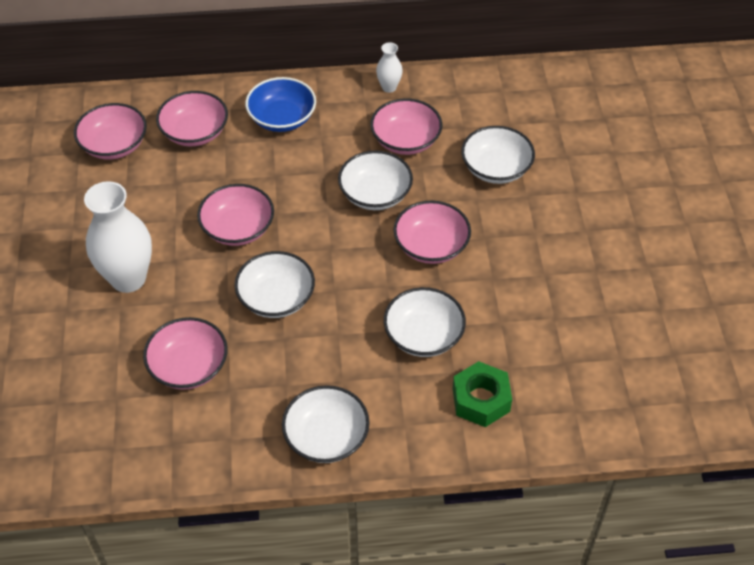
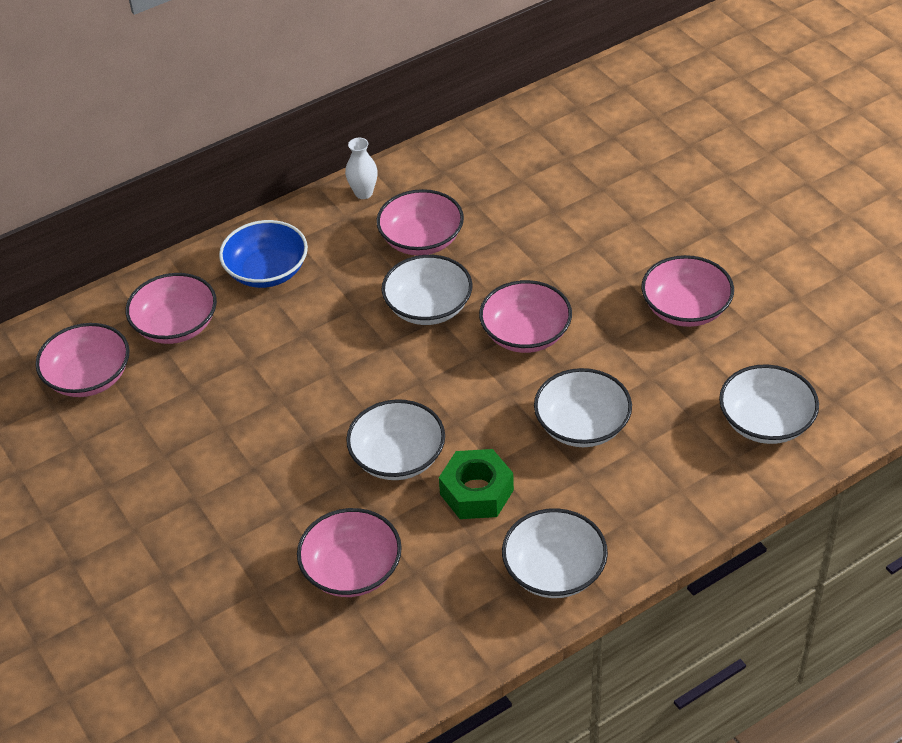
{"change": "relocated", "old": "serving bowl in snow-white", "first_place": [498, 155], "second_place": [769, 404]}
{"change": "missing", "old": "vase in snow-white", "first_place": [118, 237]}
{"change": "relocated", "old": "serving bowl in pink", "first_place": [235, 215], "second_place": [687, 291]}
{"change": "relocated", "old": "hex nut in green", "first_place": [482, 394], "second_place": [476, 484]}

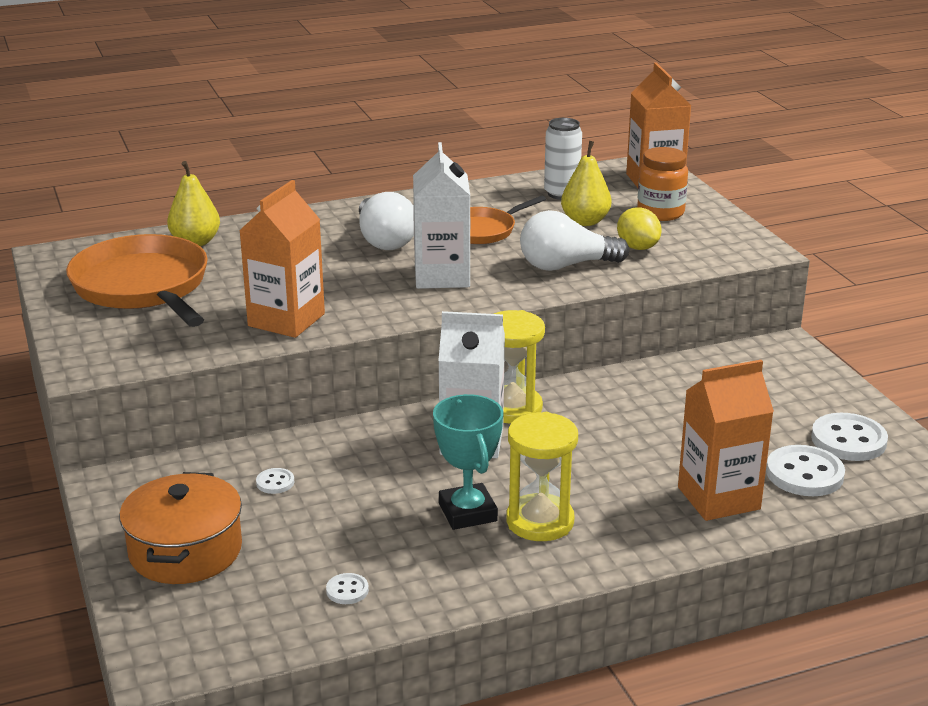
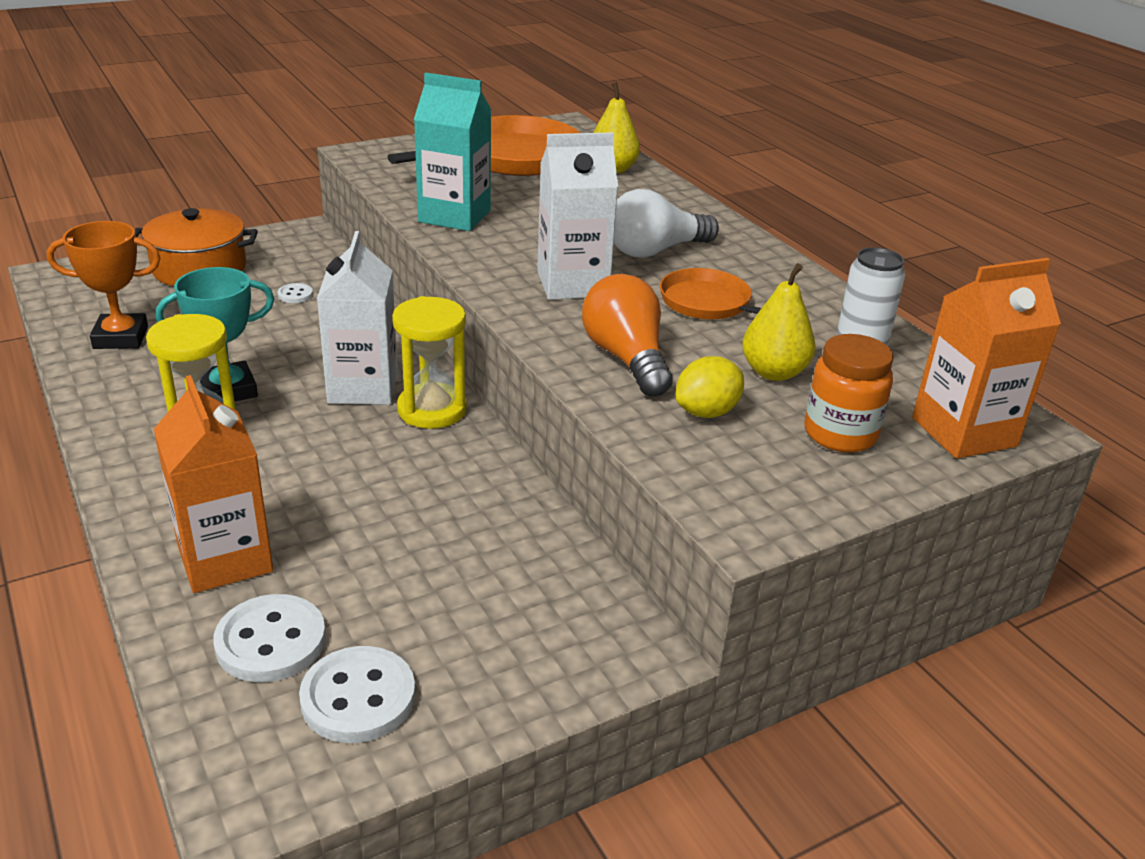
{"change": "colour", "old": "carton in bright orange", "new": "carton in teal", "first_place": [282, 259], "second_place": [452, 152]}
{"change": "colour", "old": "bulb in snow-white", "new": "bulb in bright orange", "first_place": [574, 240], "second_place": [627, 335]}
{"change": "exchanged", "old": "sewing button in snow-white", "new": "prize cup in bright orange", "first_place": [347, 588], "second_place": [103, 285]}

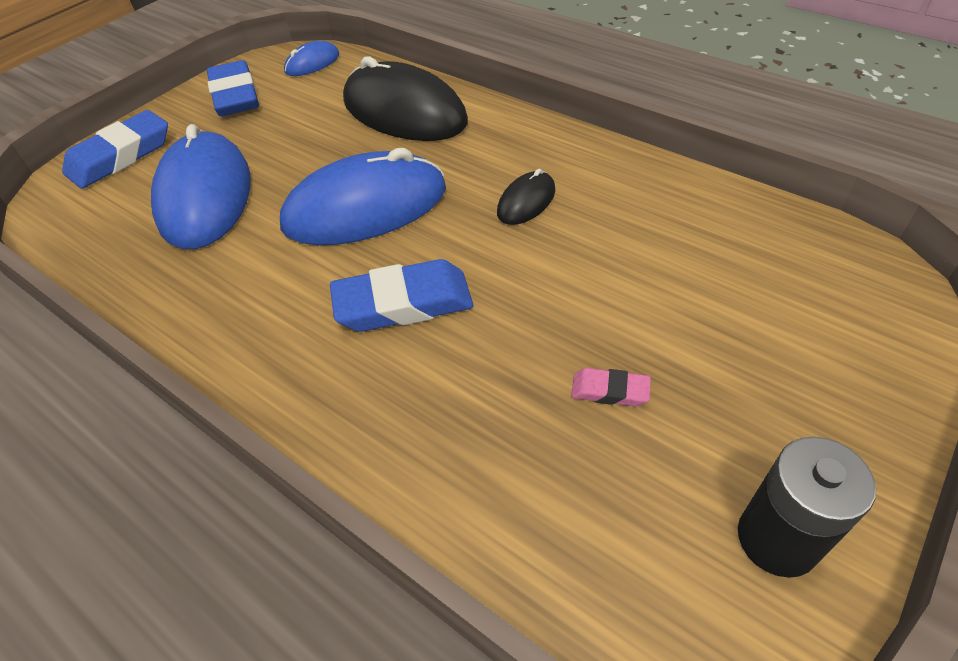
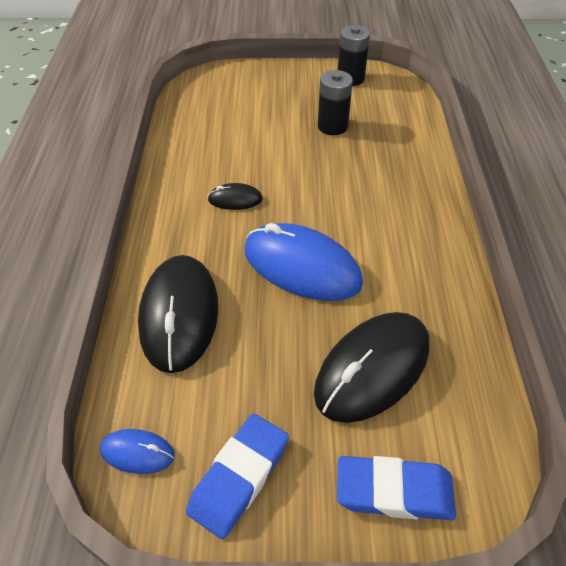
{"change": "colour", "old": "computer mouse in blue", "new": "computer mouse in black", "first_place": [201, 186], "second_place": [371, 367]}
{"change": "missing", "old": "pencil eraser in blue", "first_place": [401, 295]}
{"change": "exchanged", "old": "pencil eraser in pink", "new": "AA battery in black", "first_place": [611, 387], "second_place": [335, 102]}

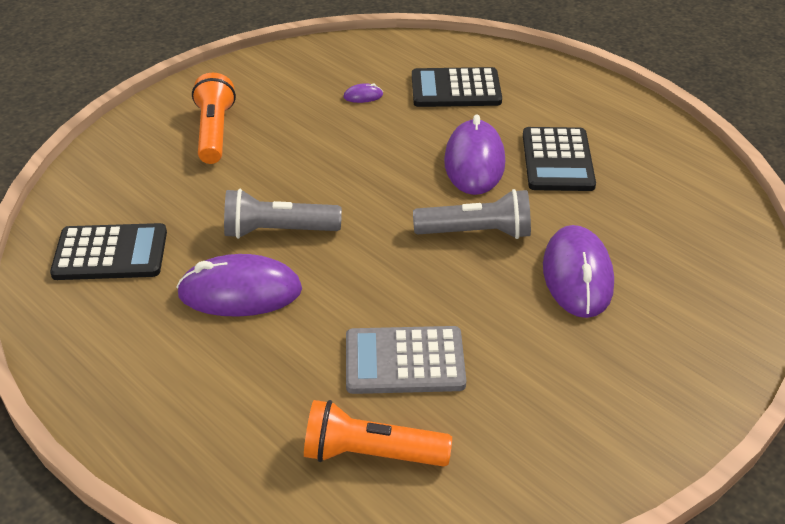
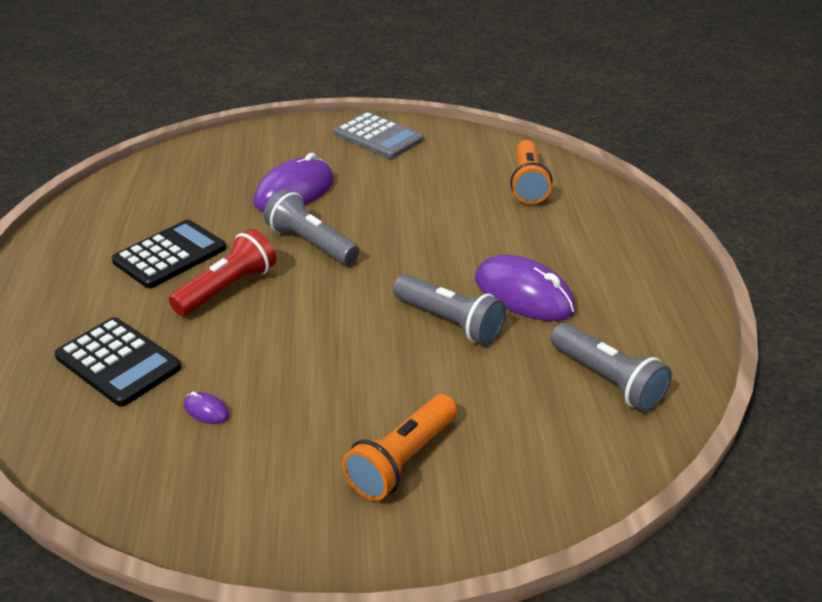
{"change": "exchanged", "old": "computer mouse in purple", "new": "pocket torch in red", "first_place": [474, 154], "second_place": [222, 272]}
{"change": "exchanged", "old": "calculator in black", "new": "pocket torch in gray", "first_place": [108, 251], "second_place": [611, 367]}
{"change": "relocated", "old": "calculator in gray", "first_place": [406, 360], "second_place": [379, 135]}
{"change": "spun", "old": "pocket torch in bright orange", "first_place": [378, 433], "second_place": [531, 172], "degrees": 45}

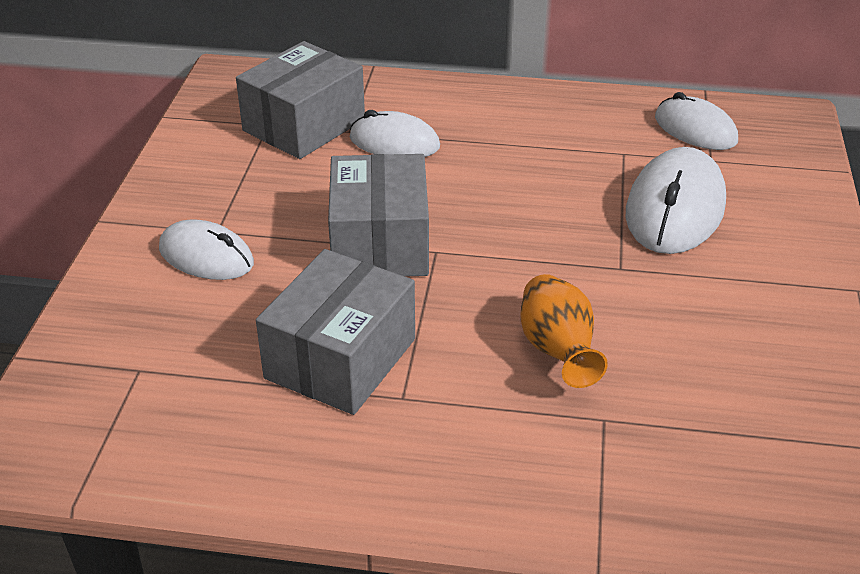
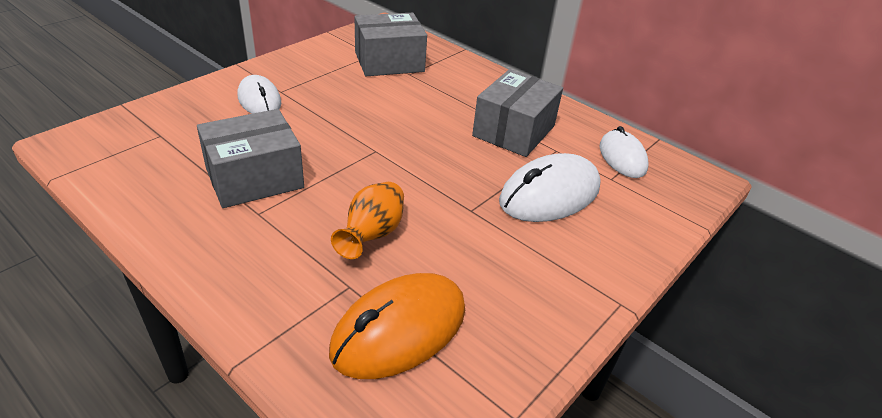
{"change": "missing", "old": "computer mouse in snow-white", "first_place": [395, 133]}
{"change": "relocated", "old": "parcel in gray", "first_place": [378, 215], "second_place": [517, 113]}
{"change": "appeared", "new": "computer mouse in bright orange", "second_place": [397, 326]}

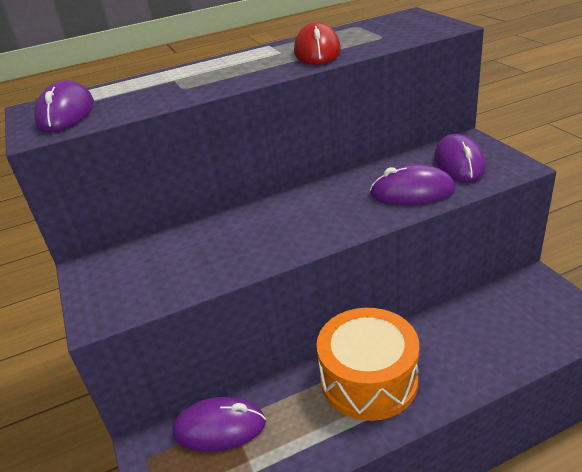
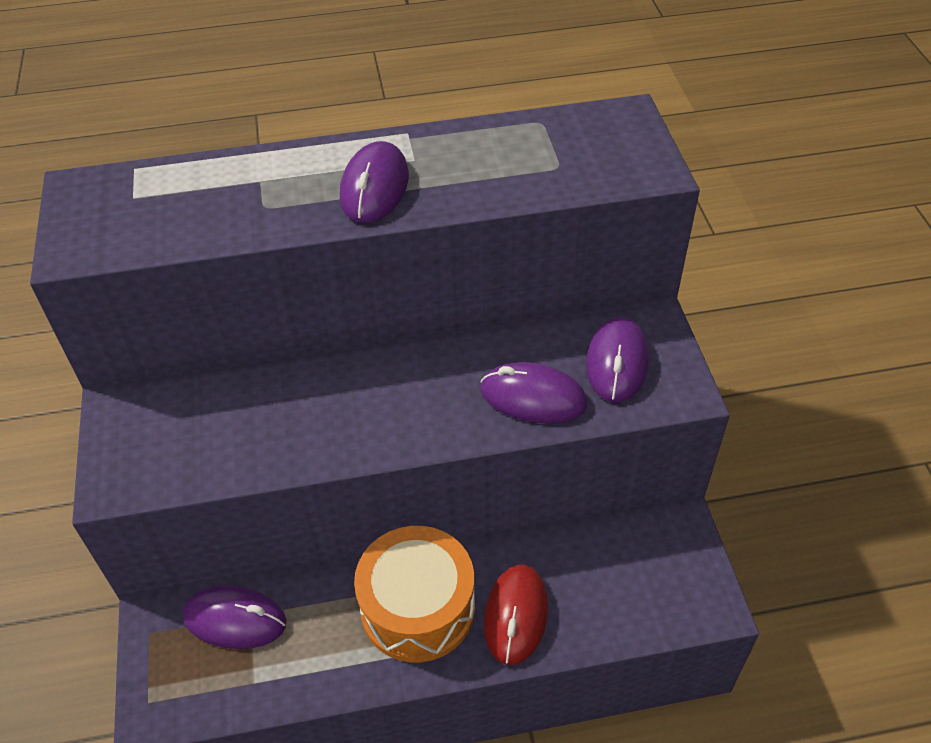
{"change": "relocated", "old": "computer mouse in red", "first_place": [317, 43], "second_place": [516, 615]}
{"change": "relocated", "old": "computer mouse in purple", "first_place": [64, 106], "second_place": [374, 182]}

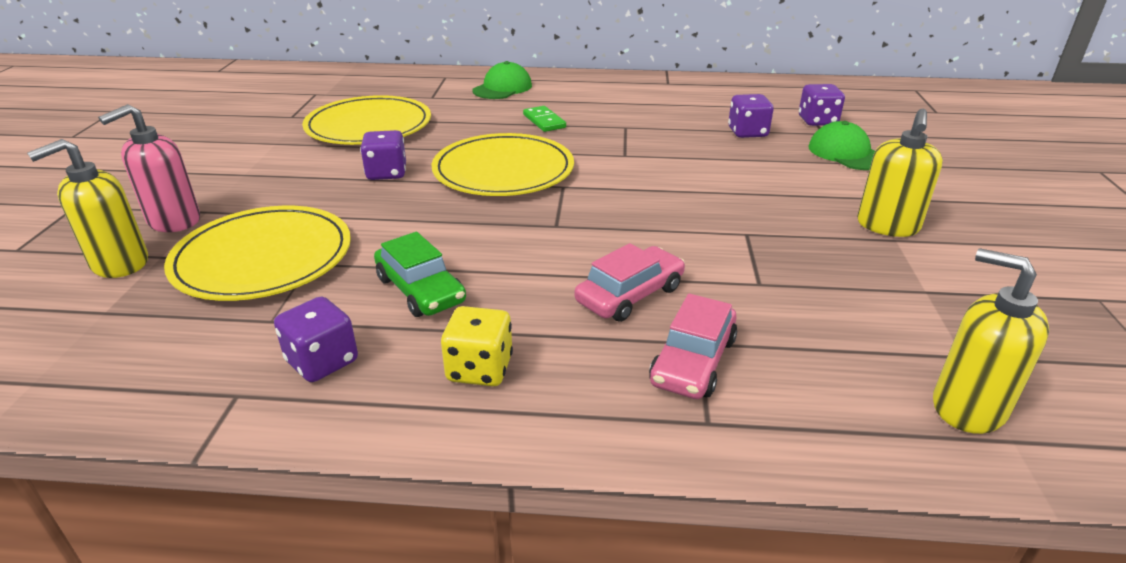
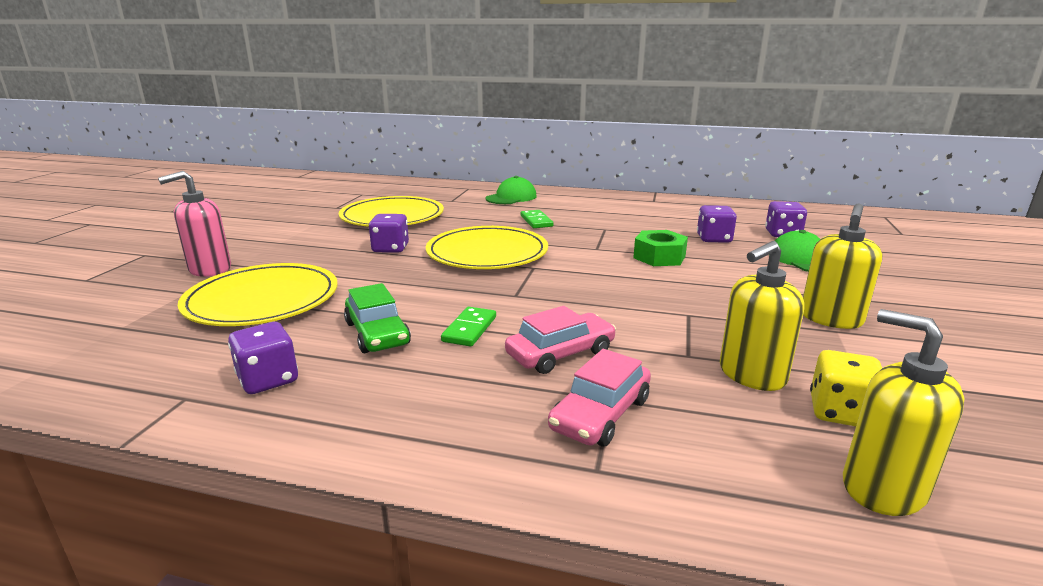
{"change": "relocated", "old": "pump bottle in yellow", "first_place": [87, 208], "second_place": [762, 316]}
{"change": "relocated", "old": "die in yellow", "first_place": [477, 346], "second_place": [846, 388]}
{"change": "appeared", "new": "hex nut in green", "second_place": [660, 248]}
{"change": "appeared", "new": "domino tile in green", "second_place": [468, 327]}

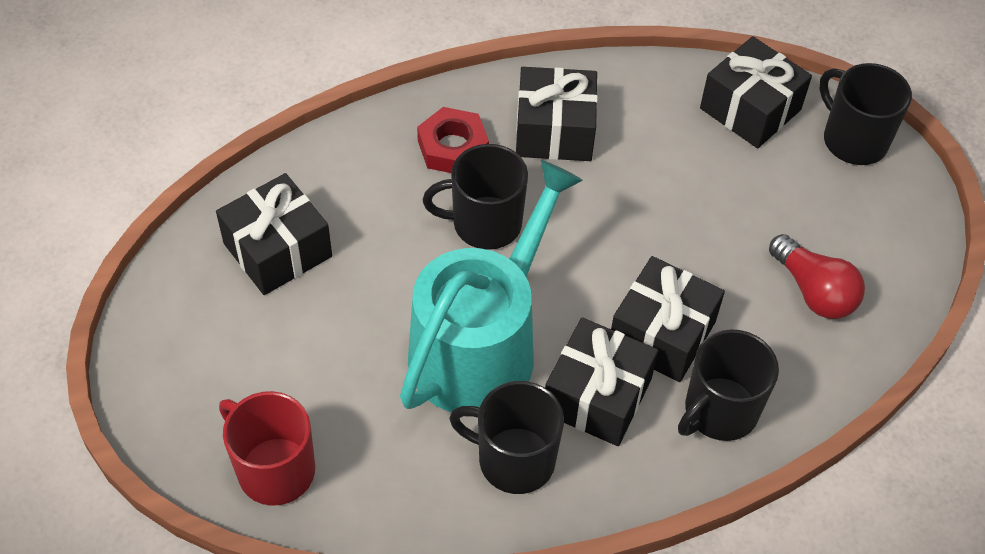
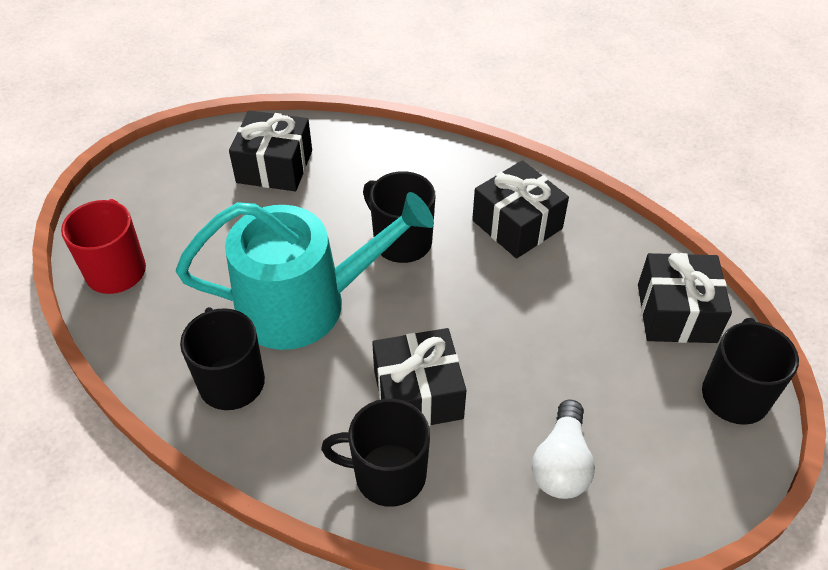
{"change": "missing", "old": "hex nut in red", "first_place": [453, 140]}
{"change": "colour", "old": "bulb in red", "new": "bulb in snow-white", "first_place": [817, 276], "second_place": [563, 449]}
{"change": "missing", "old": "wrapped gift in black", "first_place": [601, 382]}

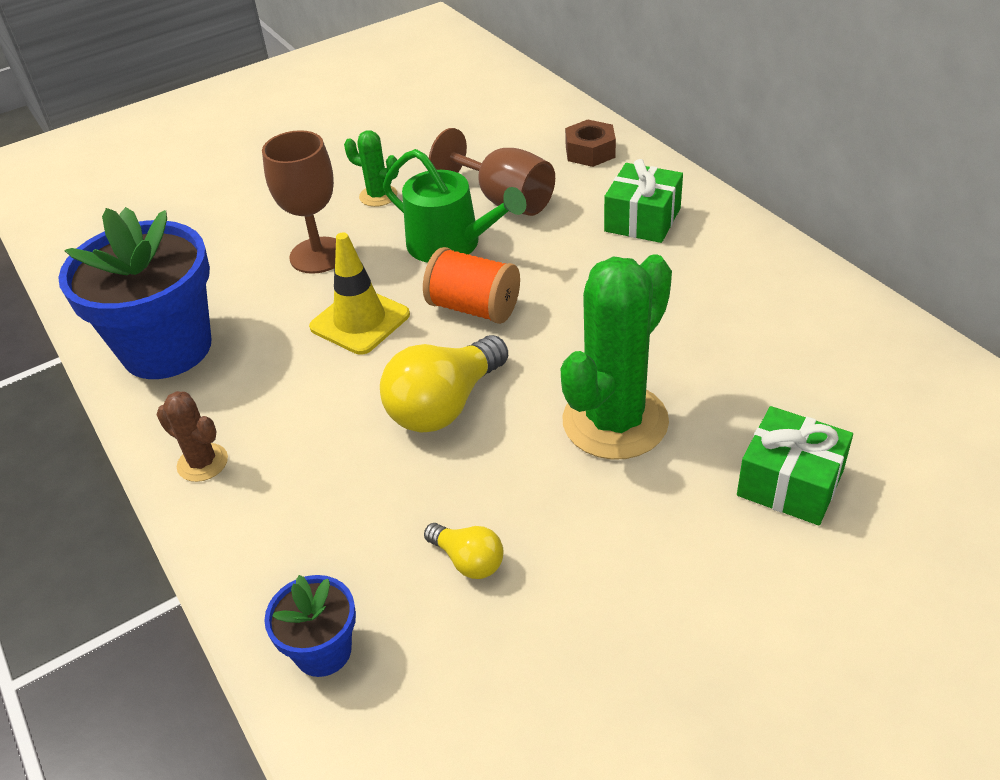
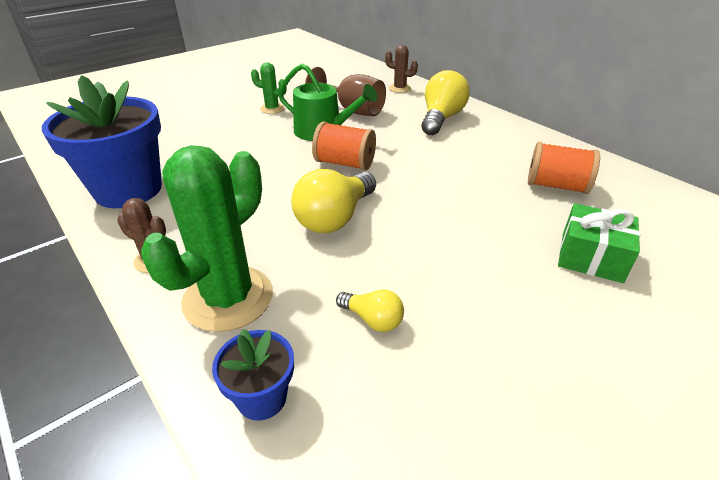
{"change": "exchanged", "old": "hex nut in dark brown", "new": "saguaro cactus in dark brown", "first_place": [590, 143], "second_place": [401, 69]}
{"change": "missing", "old": "goblet in dark brown", "first_place": [299, 202]}
{"change": "exchanged", "old": "wrapped gift in green", "new": "bulb in yellow", "first_place": [643, 201], "second_place": [445, 102]}
{"change": "missing", "old": "road cone in yellow", "first_place": [359, 293]}
{"change": "relocated", "old": "saguaro cactus in green", "first_place": [616, 357], "second_place": [207, 238]}
{"change": "appeared", "new": "spool in bright orange", "second_place": [564, 168]}

